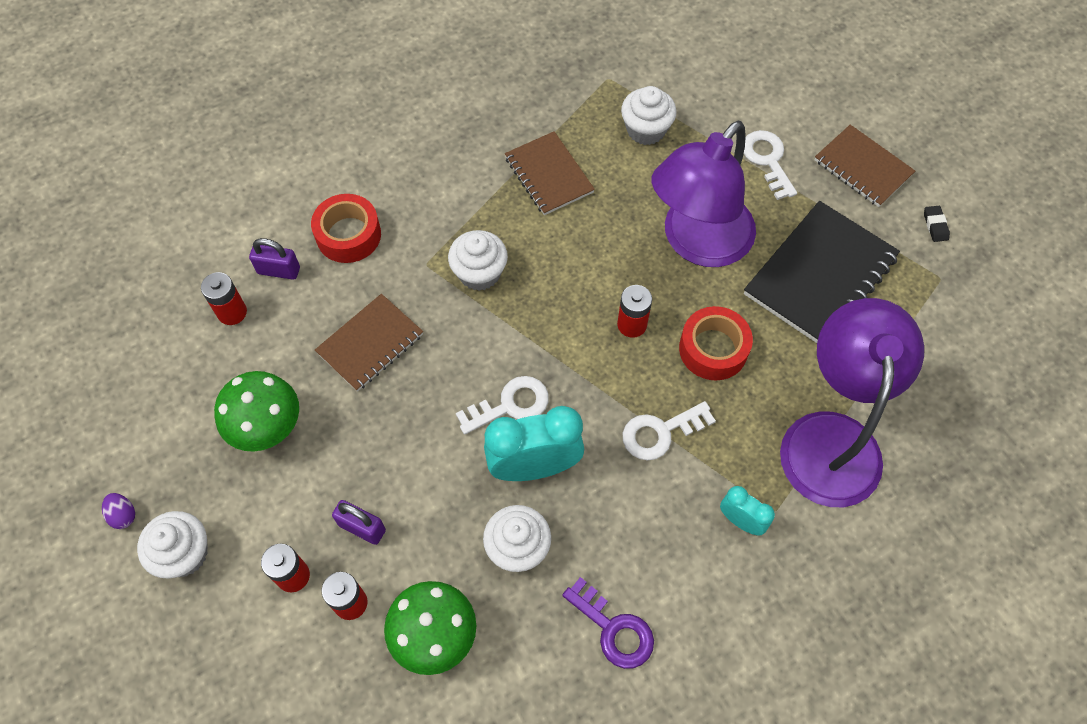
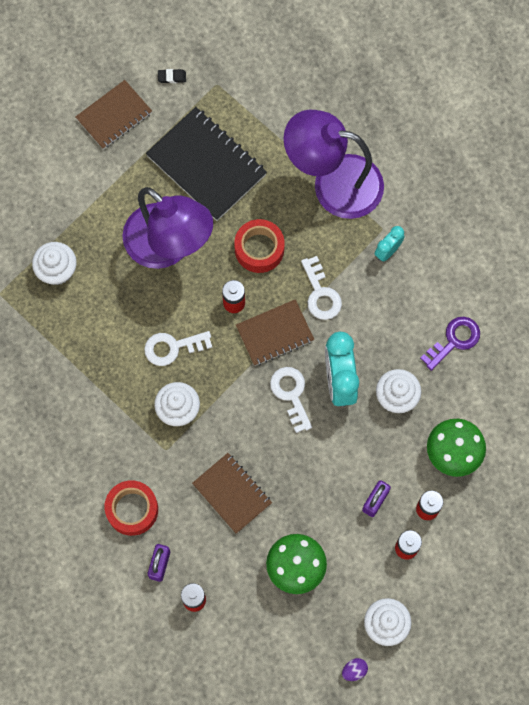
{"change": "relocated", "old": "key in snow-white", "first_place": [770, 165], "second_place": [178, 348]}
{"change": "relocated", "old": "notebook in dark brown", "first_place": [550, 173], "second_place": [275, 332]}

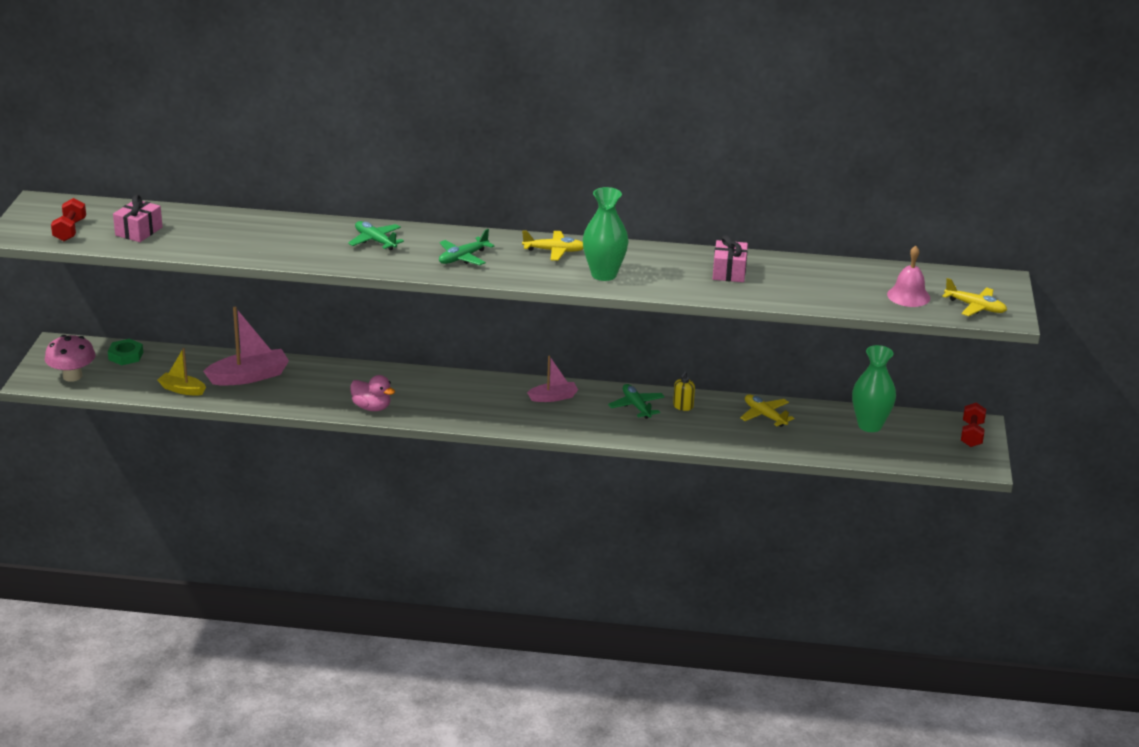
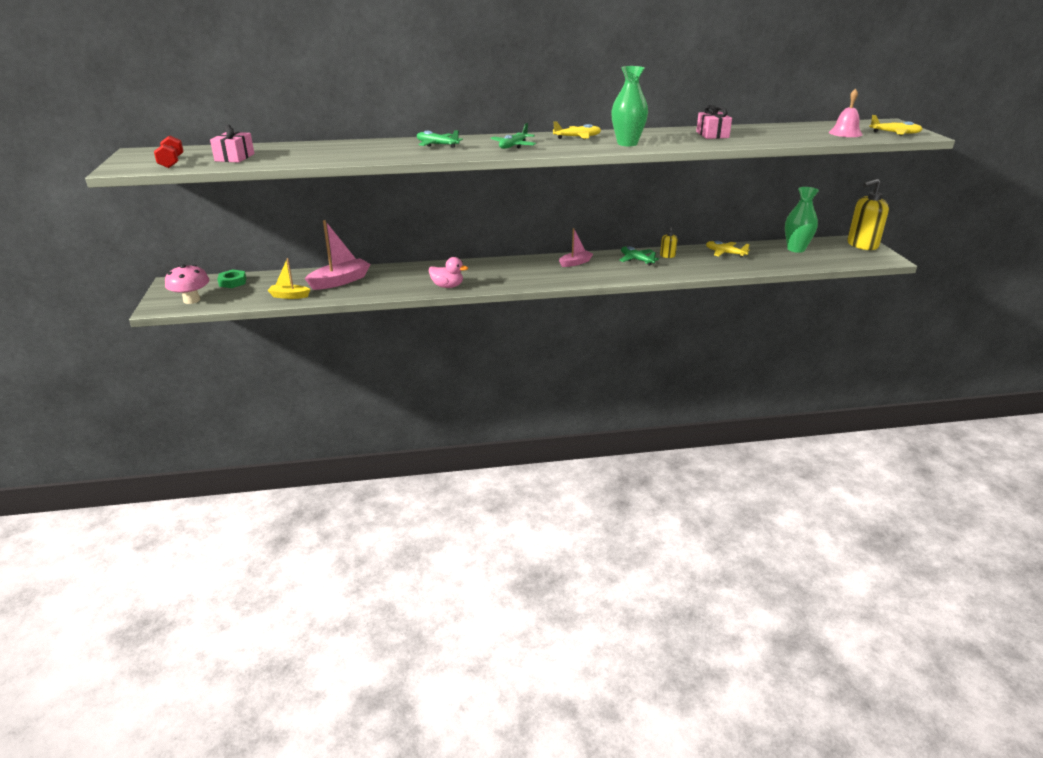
{"change": "exchanged", "old": "hand weight in red", "new": "pump bottle in yellow", "first_place": [973, 425], "second_place": [868, 214]}

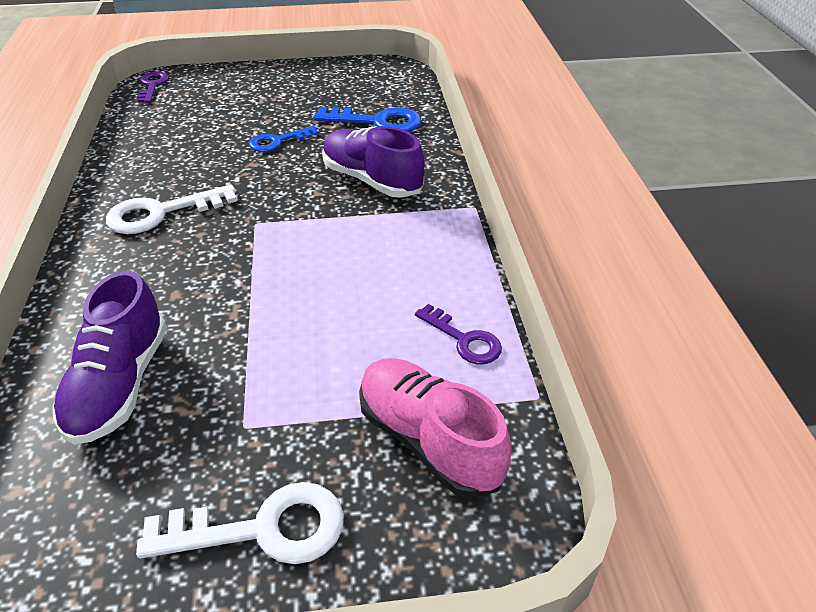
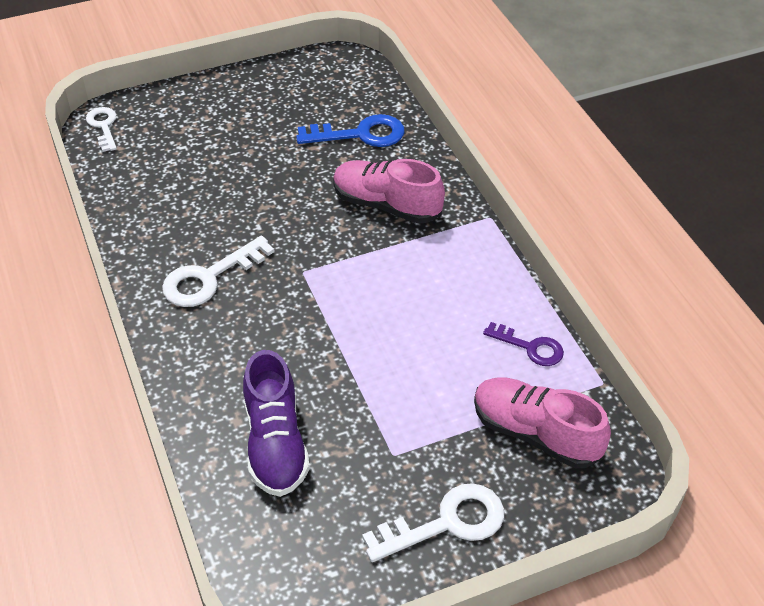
{"change": "colour", "old": "key in purple", "new": "key in snow-white", "first_place": [153, 87], "second_place": [101, 129]}
{"change": "missing", "old": "key in blue", "first_place": [284, 139]}
{"change": "colour", "old": "sneaker in purple", "new": "sneaker in pink", "first_place": [373, 162], "second_place": [389, 191]}

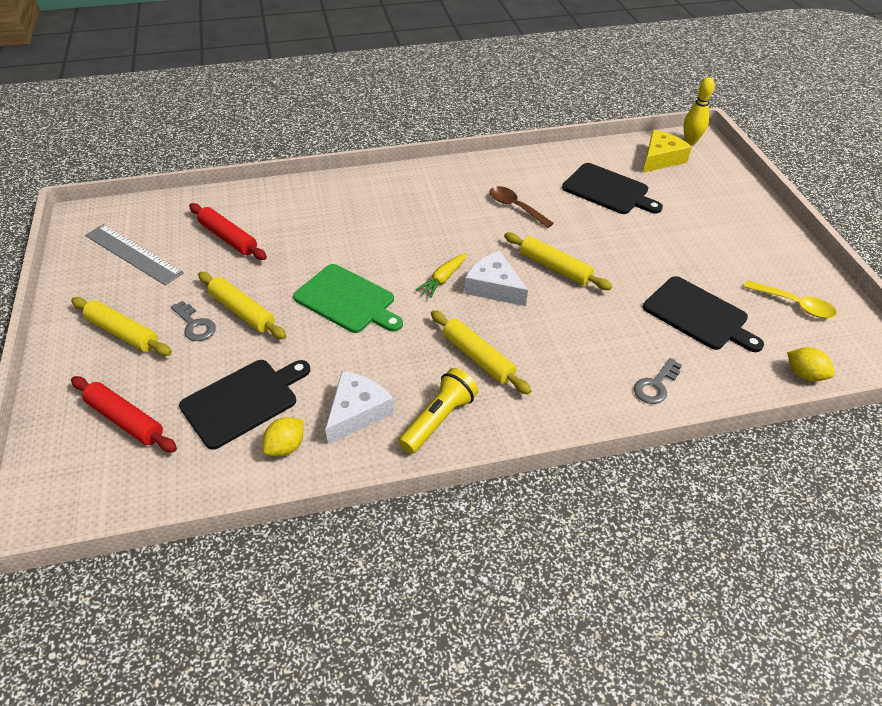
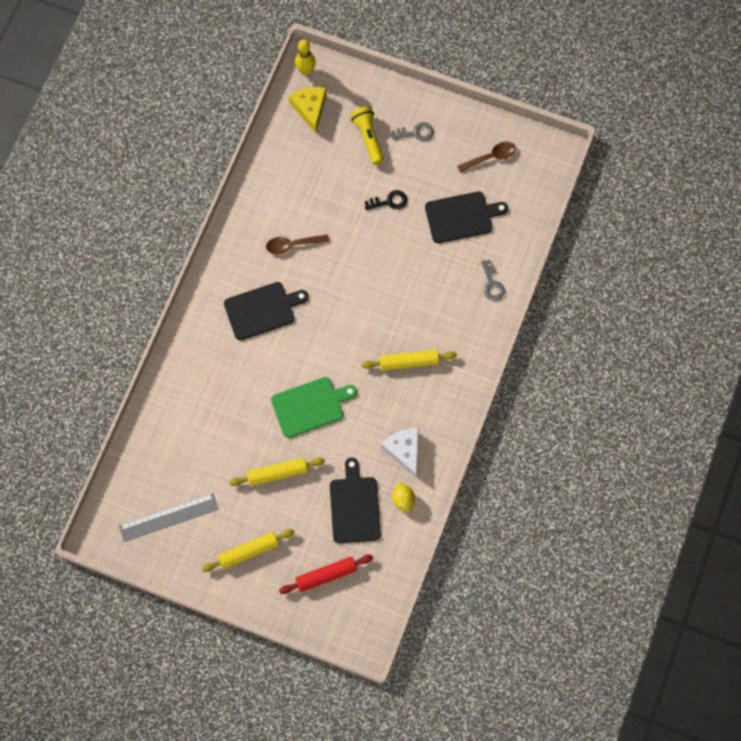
{"change": "relocated", "old": "cutting board in black", "first_place": [612, 188], "second_place": [266, 311]}
{"change": "missing", "old": "rolling pin in red", "first_place": [228, 231]}
{"change": "missing", "old": "rolling pin in yellow", "first_place": [558, 261]}
{"change": "missing", "old": "piece of cheese in snow-white", "first_place": [496, 278]}
{"change": "missing", "old": "root vegetable in yellow", "first_place": [441, 275]}
{"change": "colour", "old": "spoon in yellow", "new": "spoon in dark brown", "first_place": [790, 299], "second_place": [486, 157]}
{"change": "relocated", "old": "key in gray", "first_place": [193, 321], "second_place": [412, 131]}
{"change": "missing", "old": "lemon in yellow", "first_place": [811, 364]}
{"change": "relocated", "old": "pocket torch in yellow", "first_place": [438, 411], "second_place": [367, 135]}
{"change": "appeared", "new": "key in black", "second_place": [386, 200]}

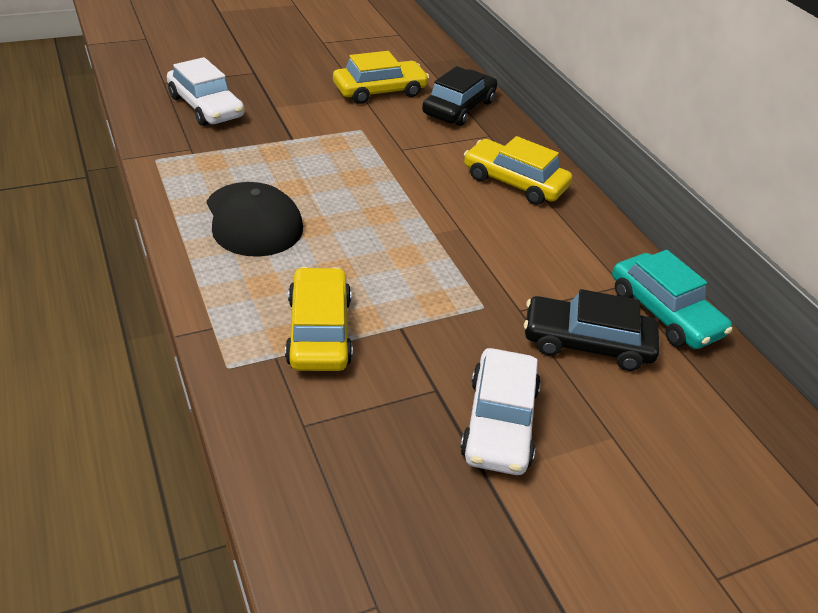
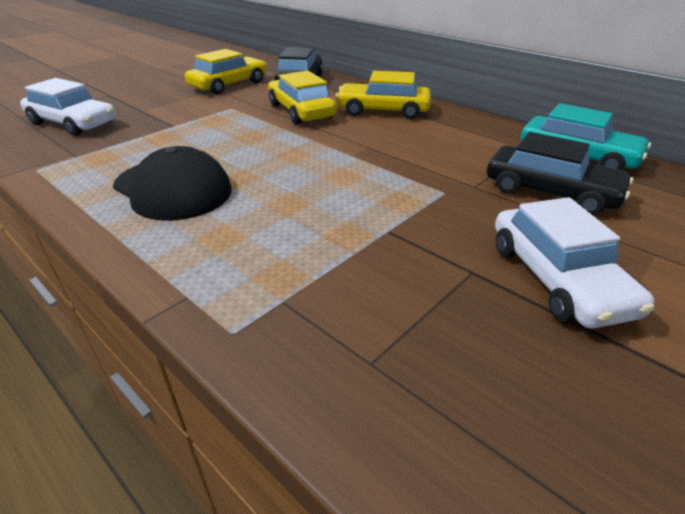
{"change": "relocated", "old": "car in yellow", "first_place": [319, 319], "second_place": [302, 97]}
{"change": "spun", "old": "car in black", "first_place": [592, 330], "second_place": [560, 173], "degrees": -135}

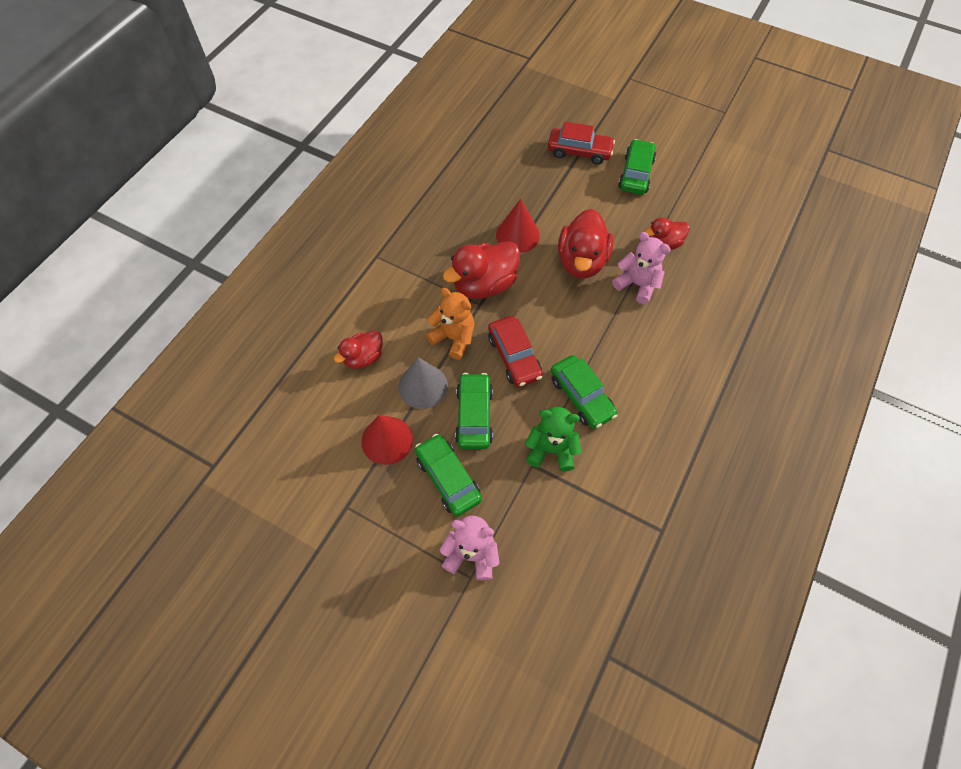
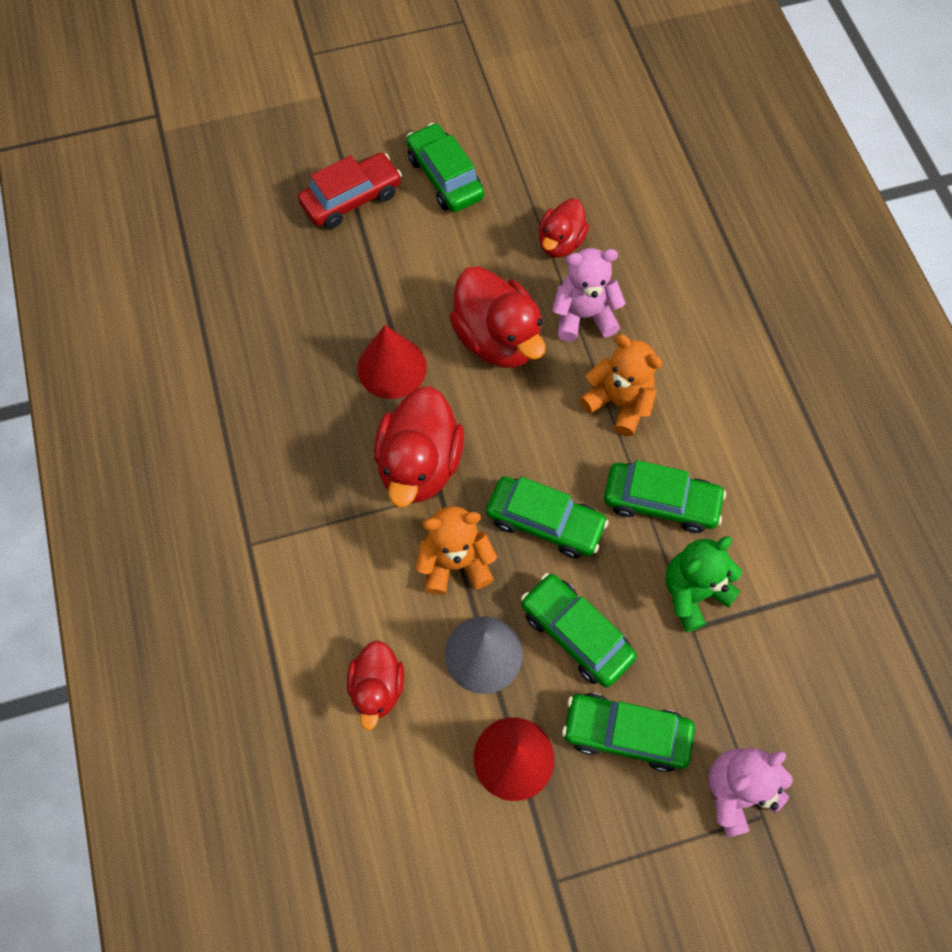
{"change": "colour", "old": "car in red", "new": "car in green", "first_place": [515, 351], "second_place": [547, 517]}
{"change": "appeared", "new": "stuffed bear in bright orange", "second_place": [620, 385]}

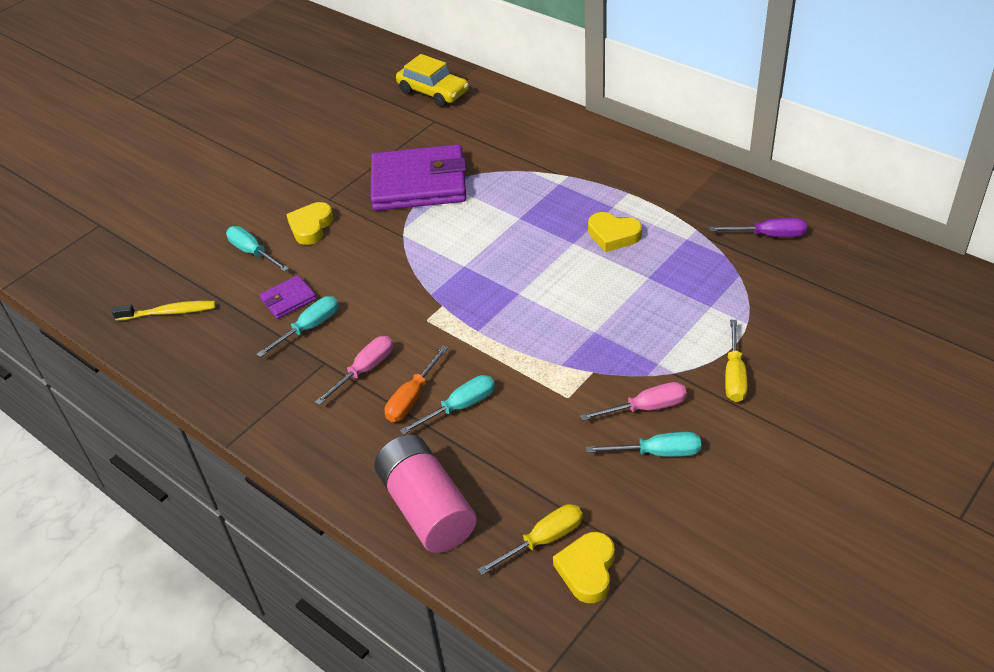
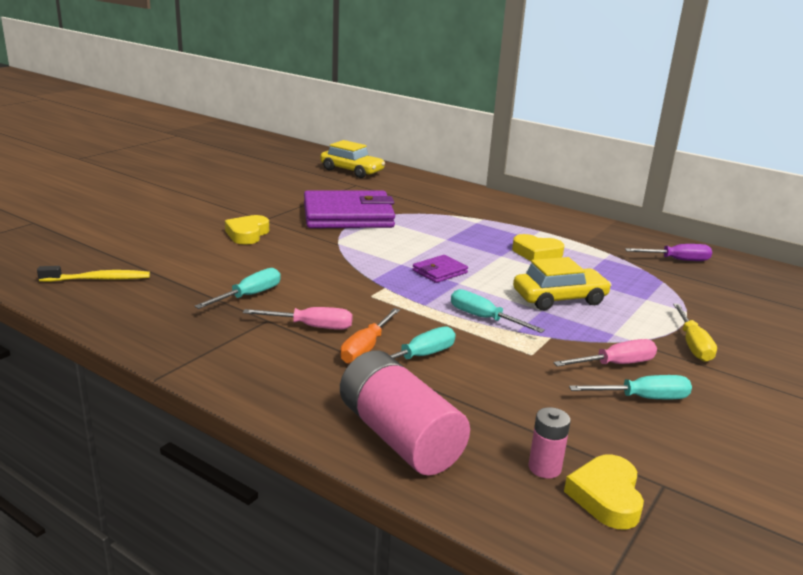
{"change": "relocated", "old": "flat screwdriver in teal", "first_place": [257, 249], "second_place": [498, 311]}
{"change": "relocated", "old": "billfold in purple", "first_place": [288, 297], "second_place": [440, 269]}
{"change": "spun", "old": "flat screwdriver in pink", "first_place": [354, 370], "second_place": [298, 318], "degrees": 60}
{"change": "exchanged", "old": "flat screwdriver in yellow", "new": "AA battery in pink", "first_place": [530, 539], "second_place": [550, 443]}
{"change": "appeared", "new": "car in yellow", "second_place": [562, 283]}

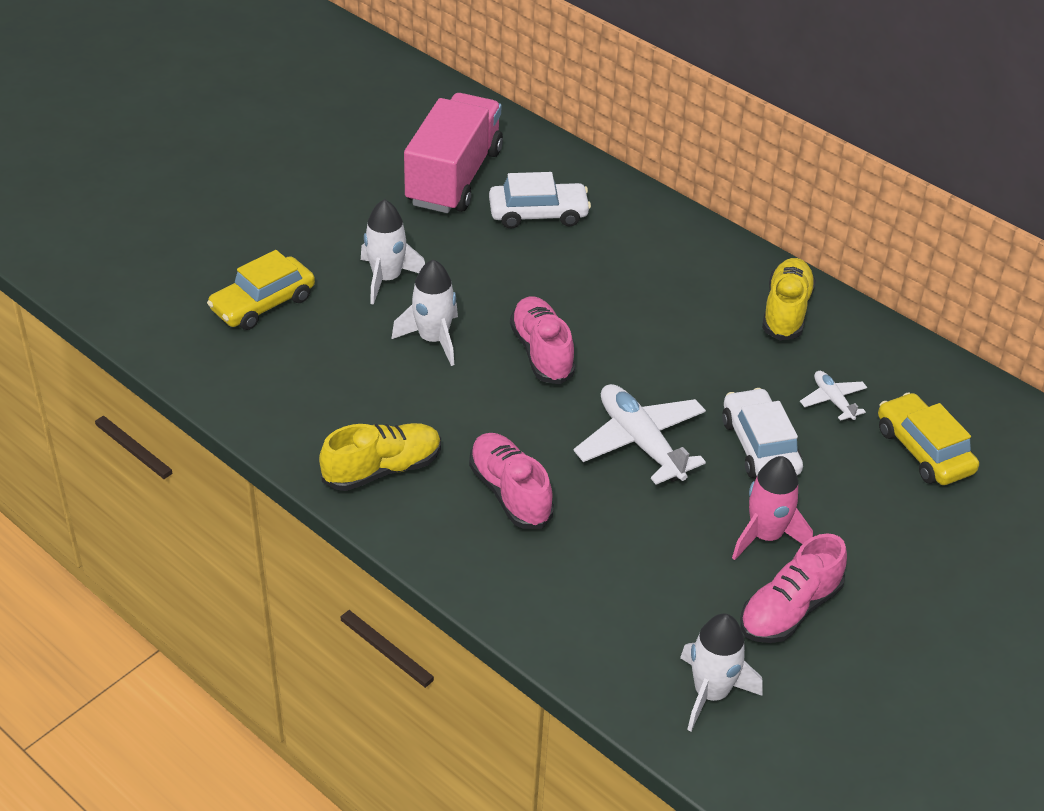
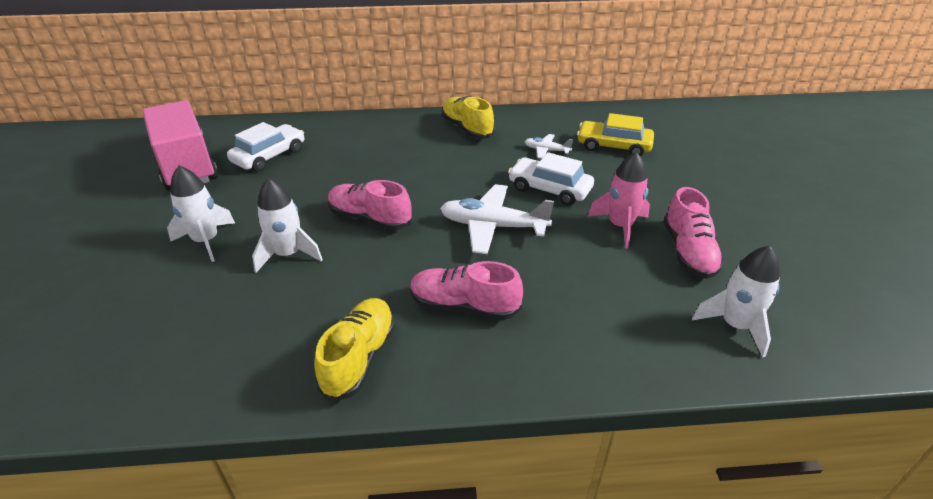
{"change": "missing", "old": "car in yellow", "first_place": [261, 290]}

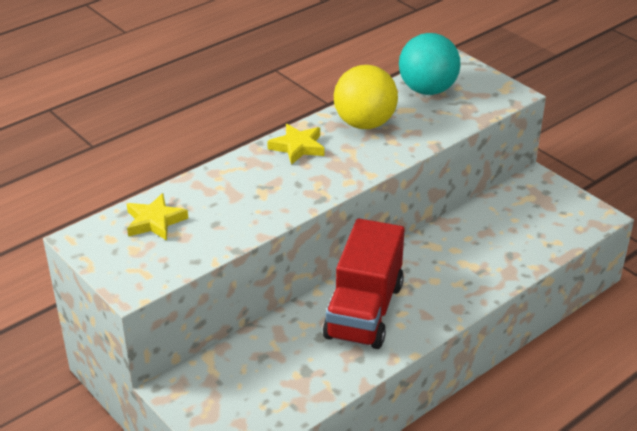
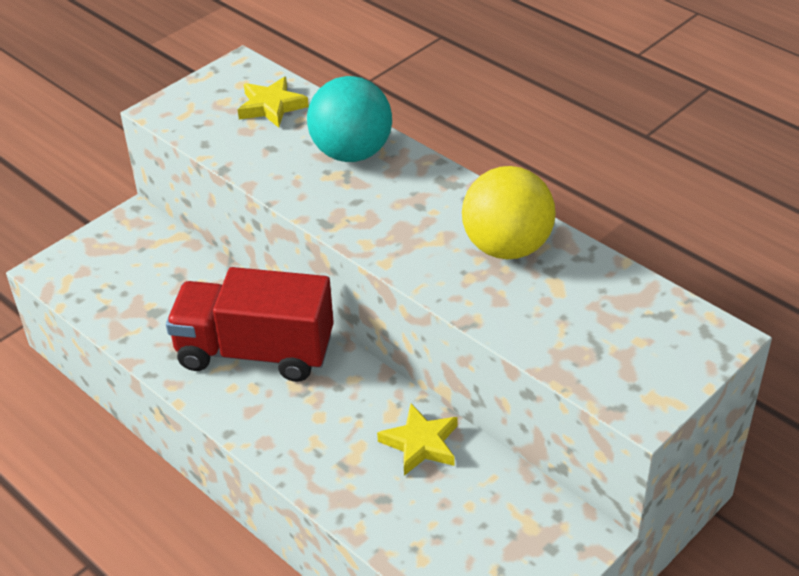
{"change": "relocated", "old": "play ball in teal", "first_place": [430, 64], "second_place": [349, 119]}
{"change": "relocated", "old": "five-pointed star in yellow", "first_place": [296, 144], "second_place": [417, 440]}

